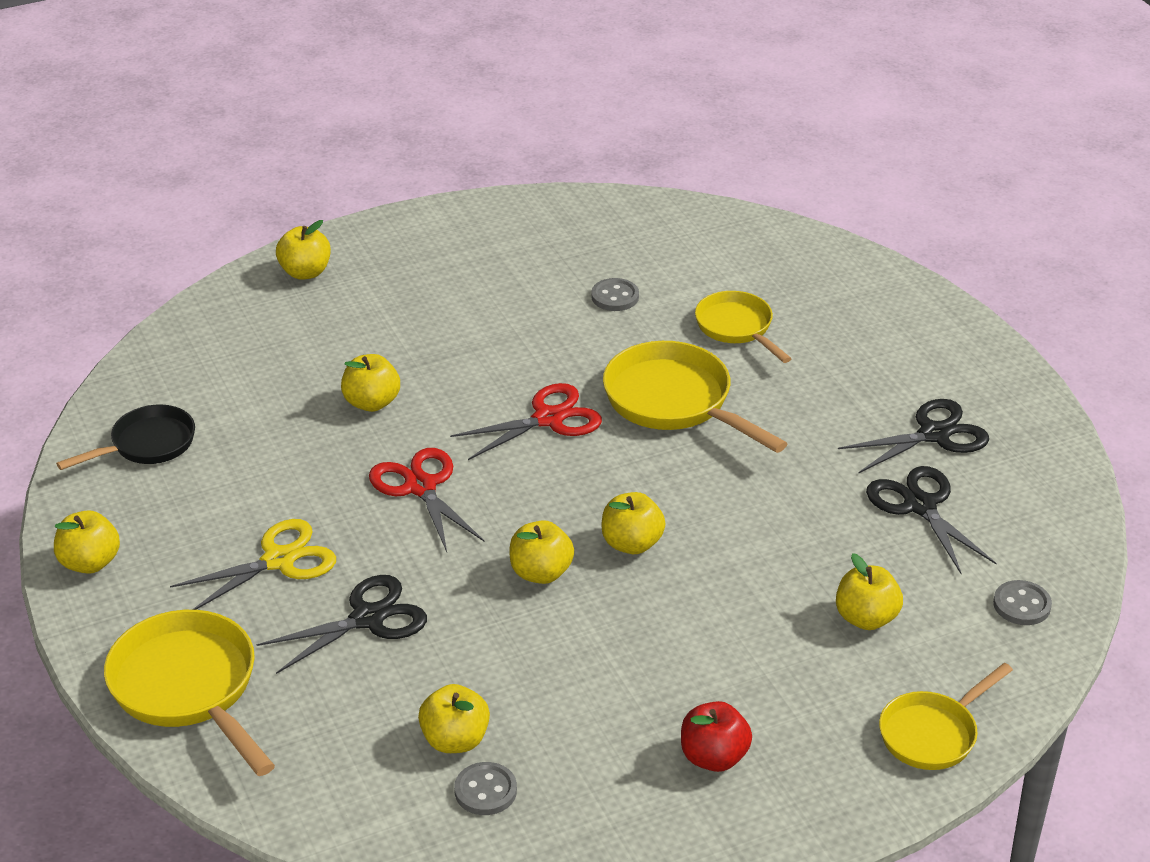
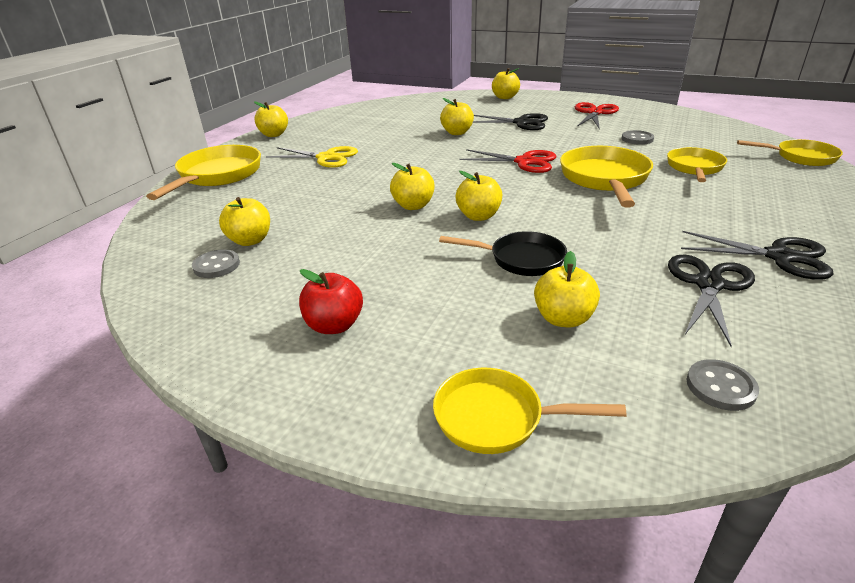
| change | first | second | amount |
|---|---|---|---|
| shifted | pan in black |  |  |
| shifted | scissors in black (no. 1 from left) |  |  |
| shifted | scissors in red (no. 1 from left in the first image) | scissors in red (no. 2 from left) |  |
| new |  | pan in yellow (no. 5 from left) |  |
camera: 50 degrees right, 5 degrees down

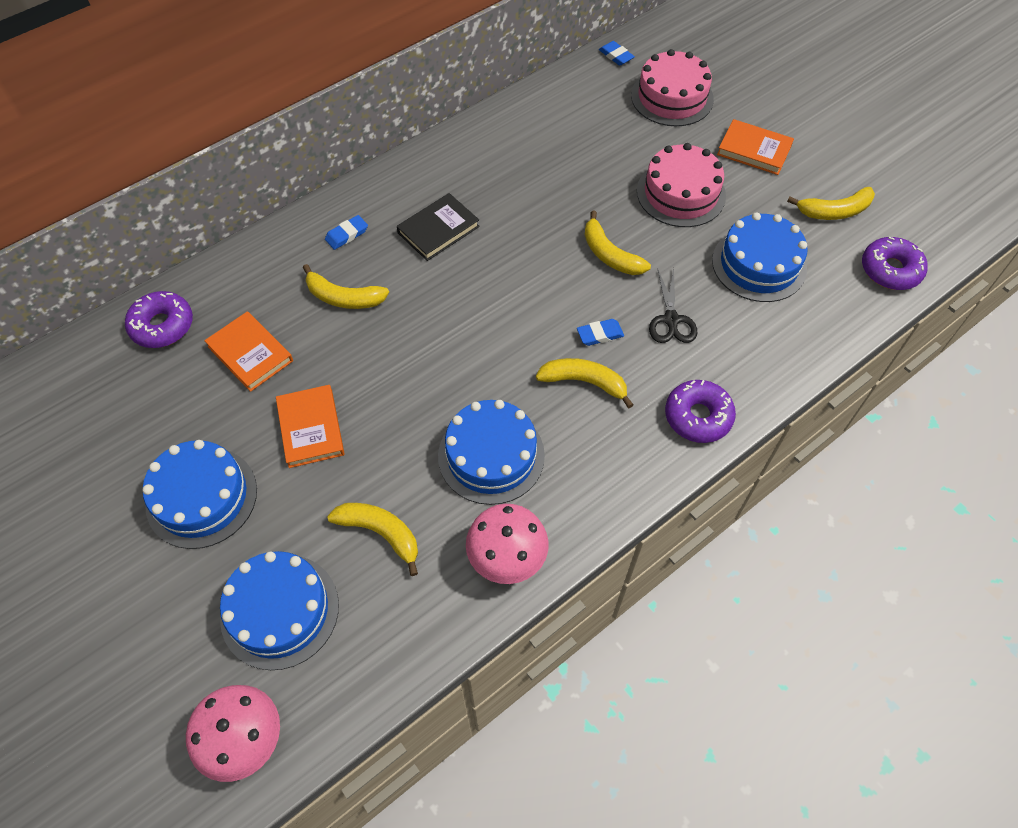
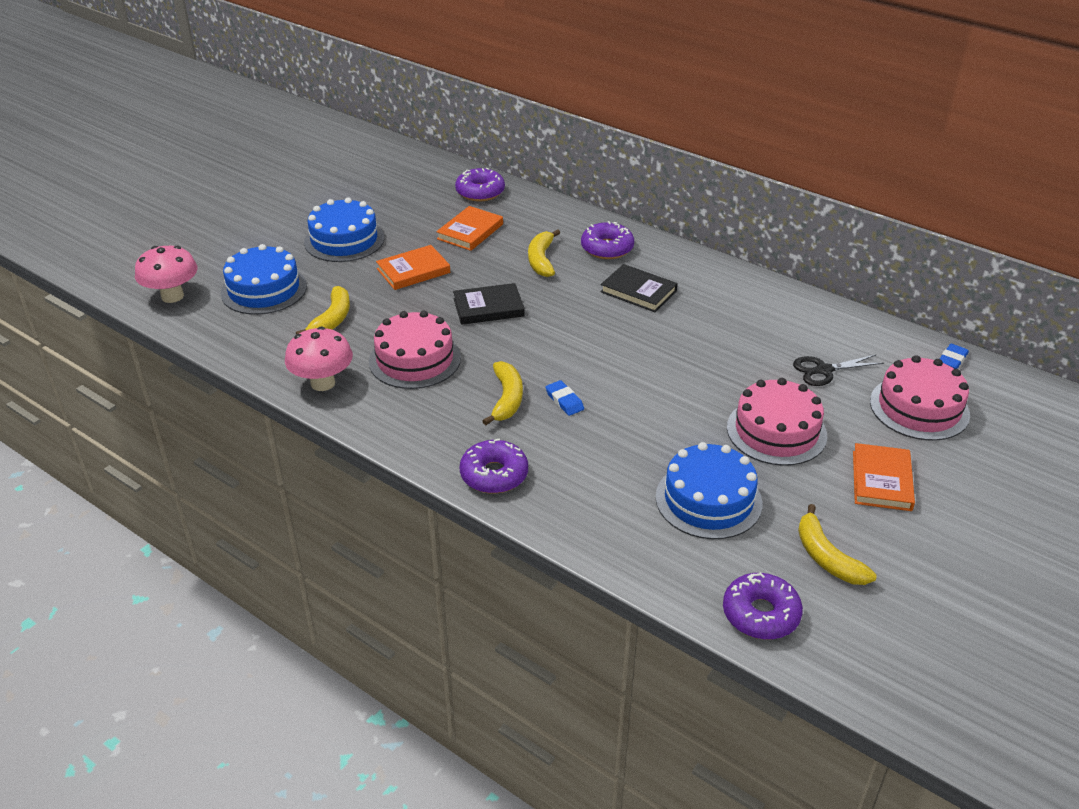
| change | first | second | amount |
|---|---|---|---|
| repainted | cake in blue (no. 3 from left) | cake in pink (no. 1 from left) |  |
| new |  | book in black (no. 1 from left) |  |
| swapped | eraser in blue (no. 1 from left) | donut in purple (no. 3 from left) |  |
| shifted | scissors in black |  |  |
| gone | banana in yellow (no. 4 from left) |  |  |
camera: 75 degrees right, 20 degrees down

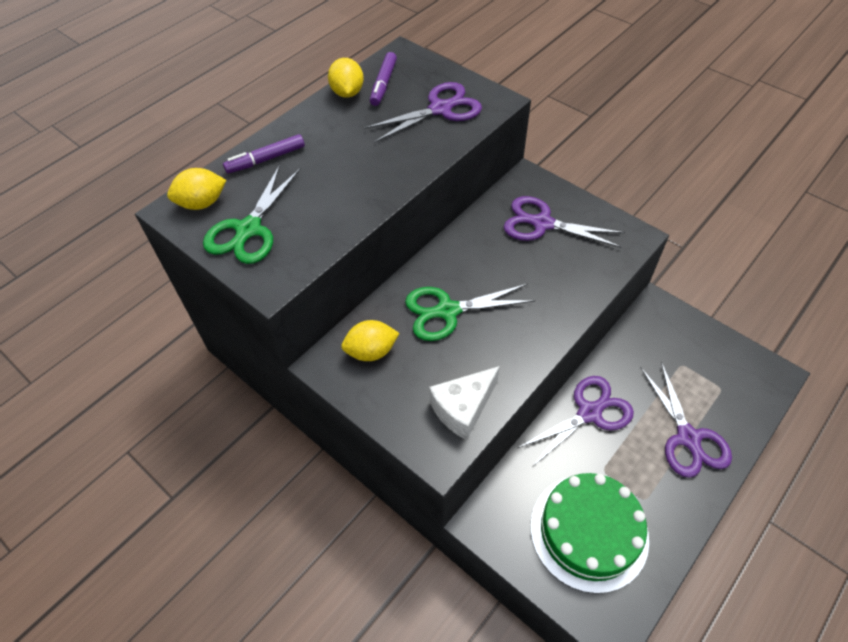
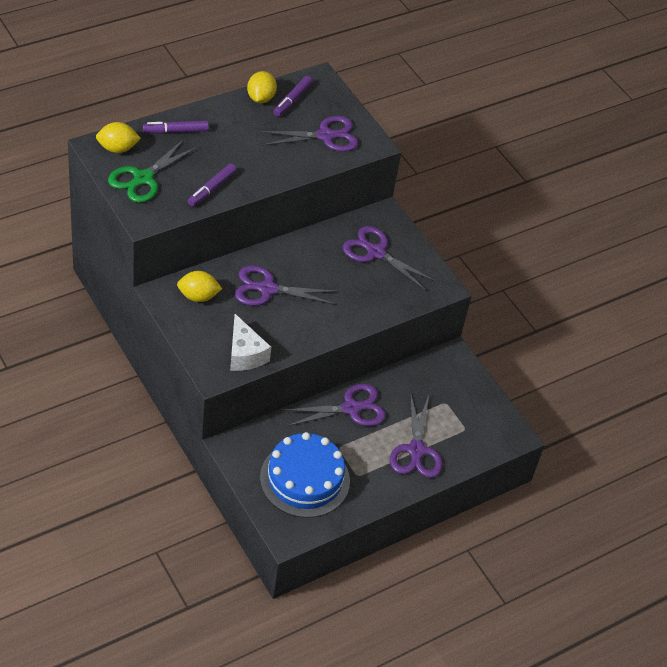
| change | first | second | amount |
|---|---|---|---|
| new |  | marker in purple (no. 2 from left) |  |
| rotated | cheese in white |  | 90 degrees counterclockwise |
| repainted | scissors in green (no. 2 from left) | scissors in purple (no. 1 from left) |  |
| repainted | cake in green | cake in blue |  |
camera: 10 degrees right, 5 degrees down

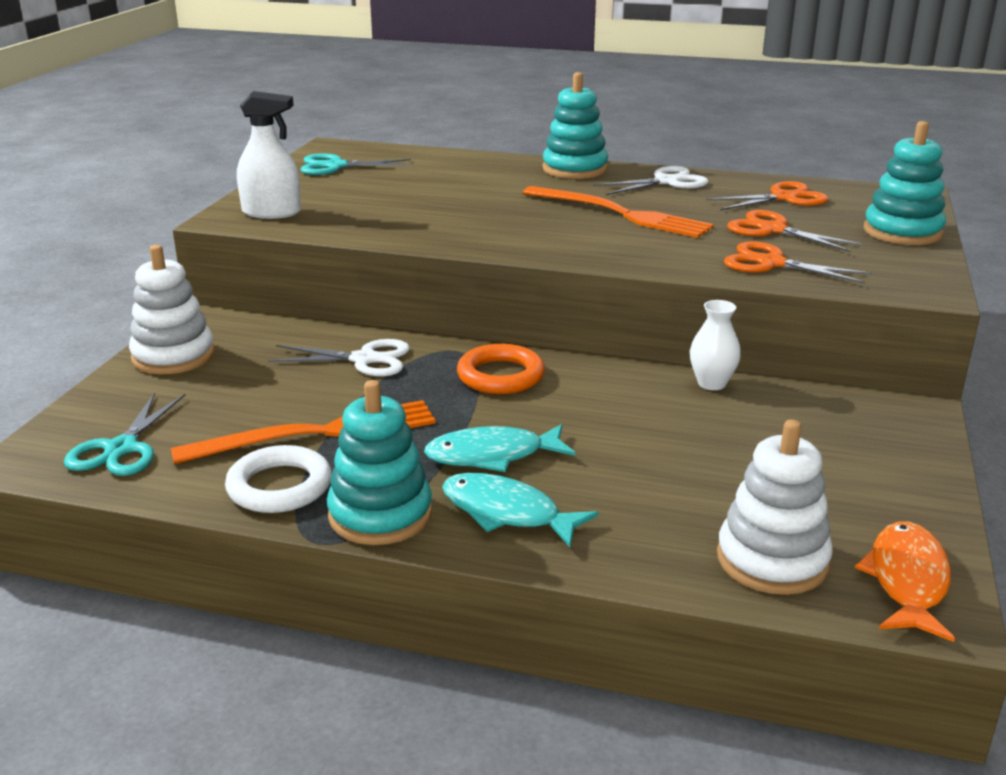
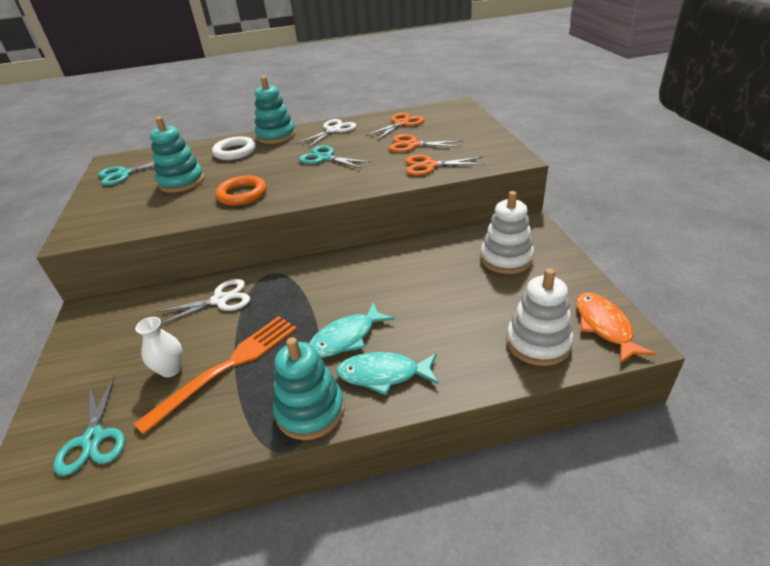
| change | first | second | amount |
|---|---|---|---|
| shifted | vase in white |  |  |
| shifted | stacking toy in turquoise (no. 3 from left in the first image) | stacking toy in turquoise (no. 1 from left) |  |
| shifted | ring in white |  |  |
| shifted | ring in orange |  |  |
| swapped | fork in orange (no. 2 from left) | scissors in turquoise (no. 3 from left) |  |
| shifted | stacking toy in white (no. 1 from left) |  |  |
| gone | spray bottle in white |  |  |
camera: 25 degrees left, 10 degrees up

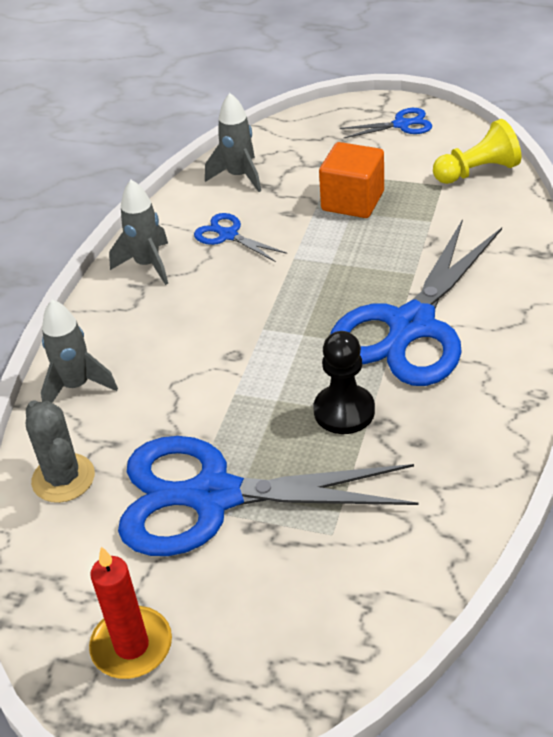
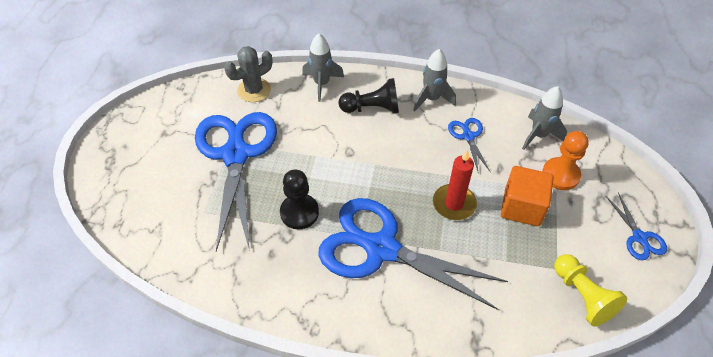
| change | first | second | amount |
|---|---|---|---|
| new |  | pawn in black (no. 2 from left) |  |
| shifted | candle in red |  |  |
| rotated | scissors in blue (no. 1 from left in the first image) | scissors in blue (no. 3 from left) | 45 degrees counterclockwise |
| new |  | pawn in orange |  |
camera: 80 degrees right, 10 degrees up

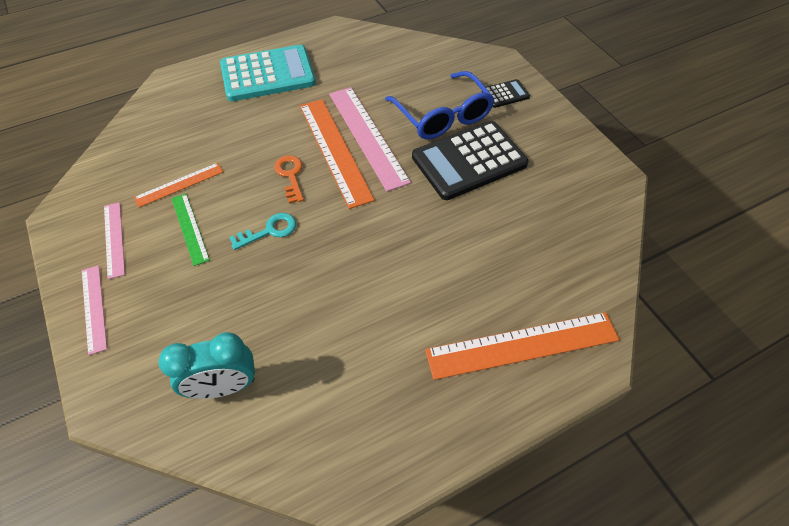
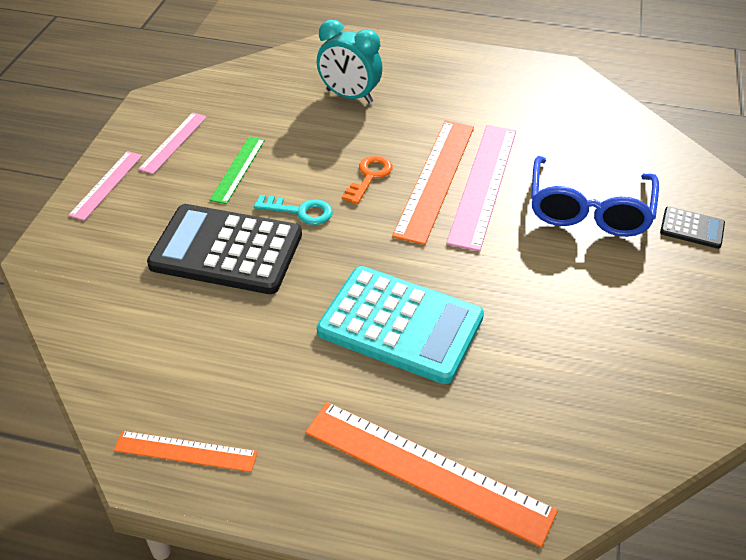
| change | first | second | amount |
|---|---|---|---|
| shifted | ruler in orange (no. 1 from left) |  |  |
| shifted | calculator in black (no. 1 from left) |  |  |
| shifted | clock in turquoise |  |  |
| shifted | calculator in turquoise |  |  |
camera: 40 degrees right, 10 degrees down

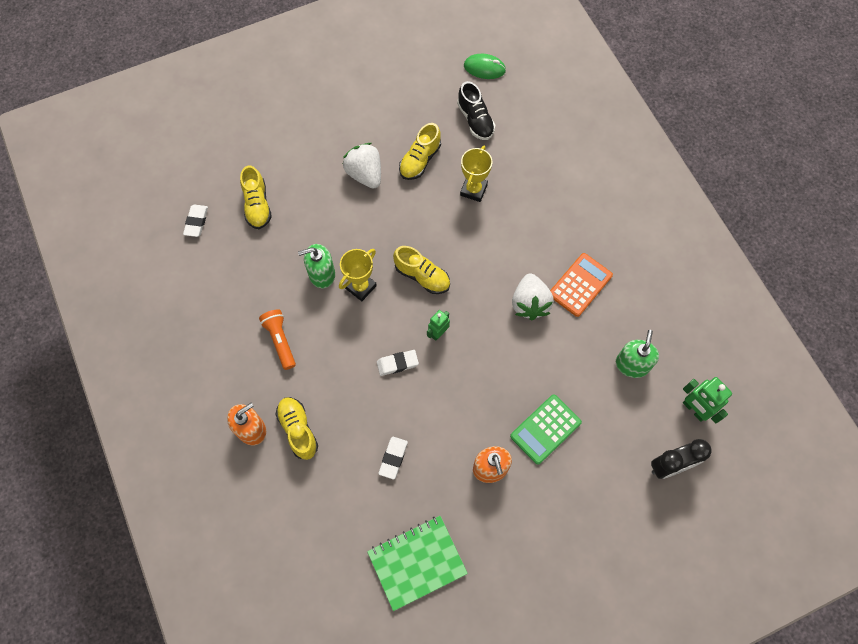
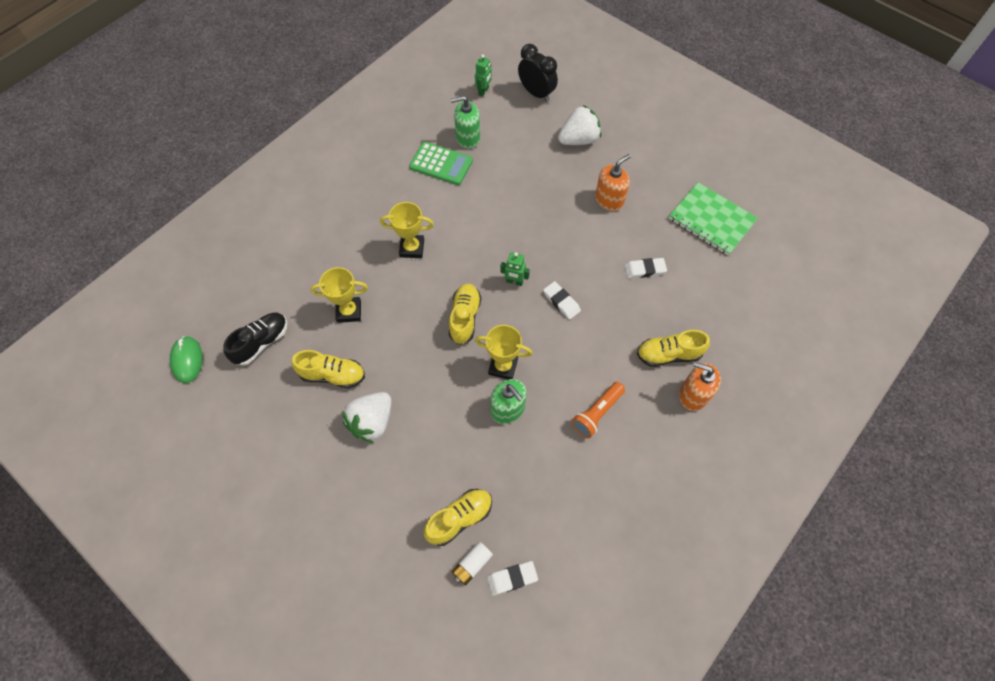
| change | first | second | amount |
|---|---|---|---|
| new |  | trophy in yellow (no. 2 from left) |  |
| shifted | calculator in green |  |  |
| new |  | battery in white |  |
| scaled | robot in green (no. 2 from left in the first image) | robot in green (no. 1 from left) | x0.65 |
| shifted | strawberry in white (no. 2 from left) |  |  |
| rotated | shoe in yellow (no. 2 from left in the first image) | shoe in yellow (no. 4 from left) | 45 degrees clockwise |
| gone | calculator in orange |  |  |
camera: 115 degrees left, 5 degrees down

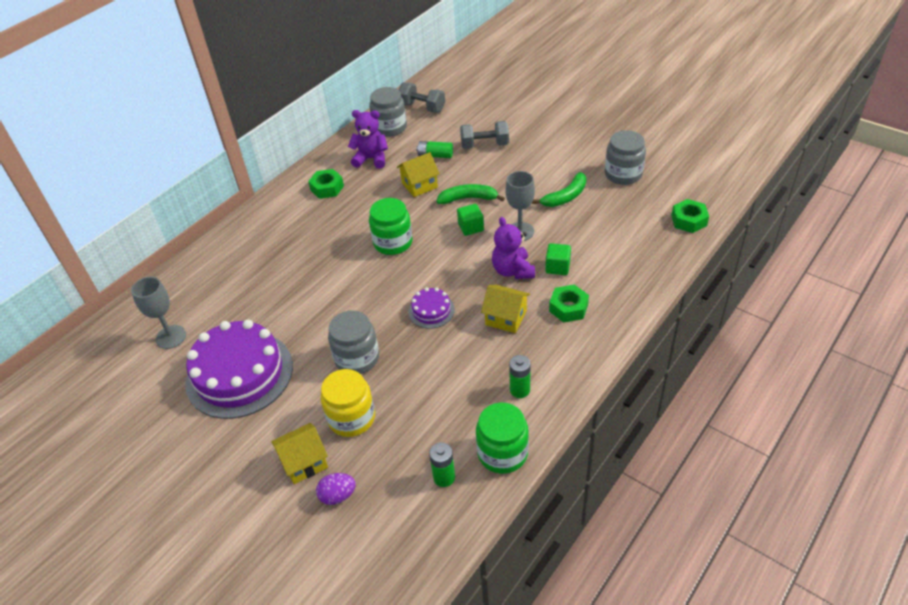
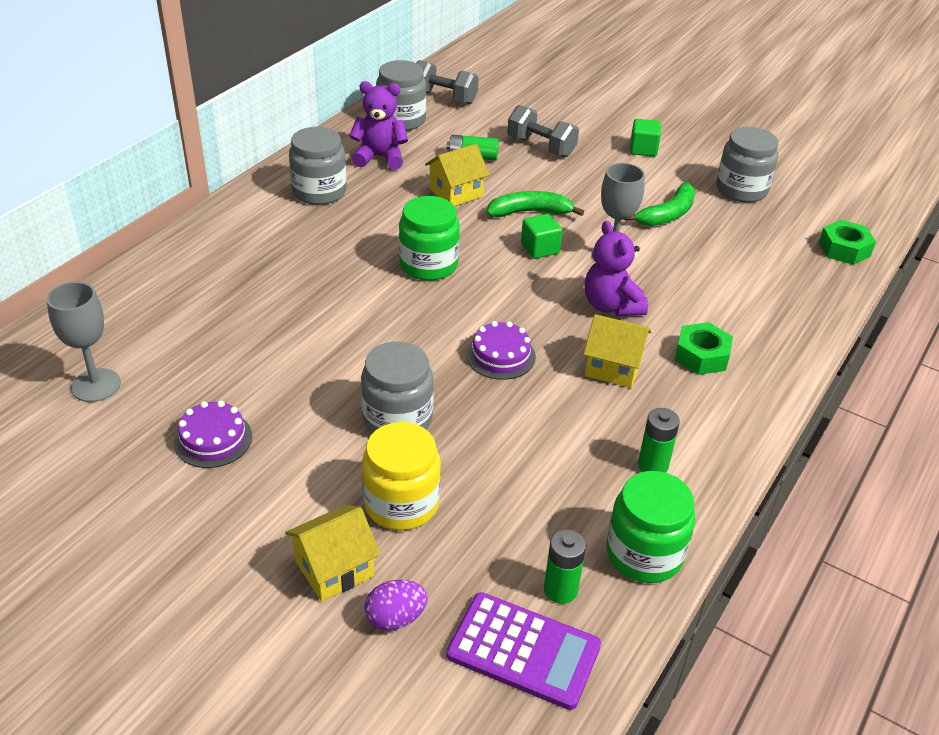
| change | first | second | amount |
|---|---|---|---|
| scaled | cake in purple (no. 1 from left) |  | x0.46 |
| swapped | nut in green (no. 1 from left) | jar in grey (no. 1 from left) |  |
| new |  | calculator in purple |  |
| rotated | dumbbell in grey (no. 2 from left) |  | 45 degrees clockwise |
| shifted | cube in green (no. 2 from left) |  |  |
camera: 10 degrees left, 5 degrees down

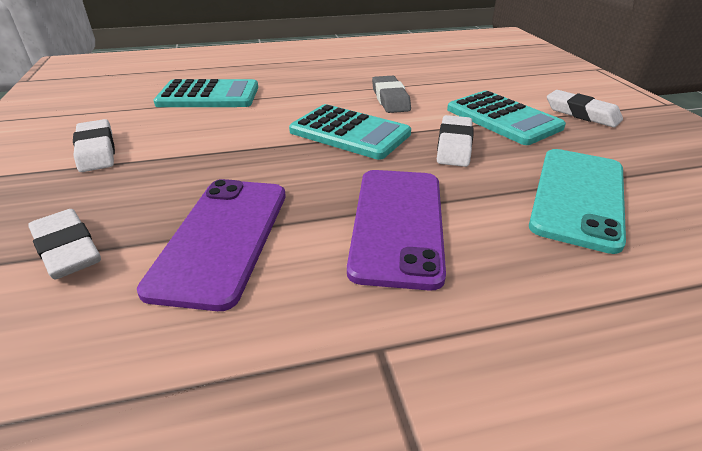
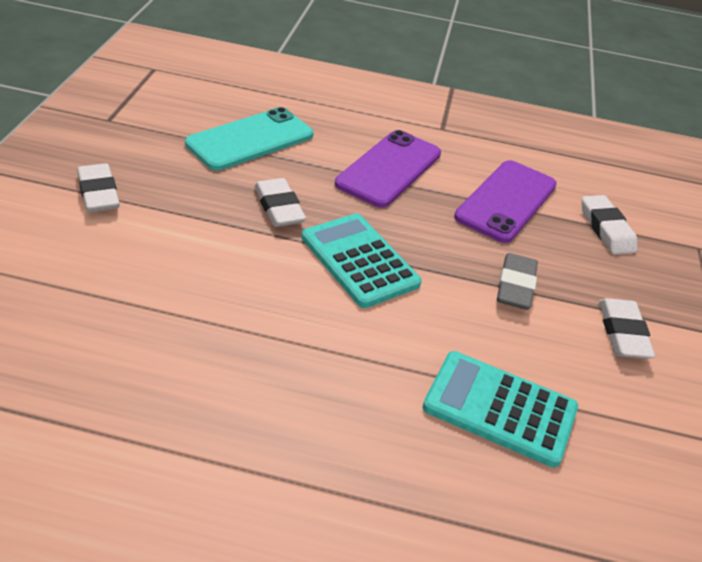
| change | first | second | amount |
|---|---|---|---|
| rotated | eraser in white (no. 3 from left in the first image) | eraser in white (no. 2 from left) | 60 degrees counterclockwise |
| shifted | eraser in grey |  |  |
| gone | calculator in turquoise (no. 3 from left) |  |  |
camera: 160 degrees left, 5 degrees up

